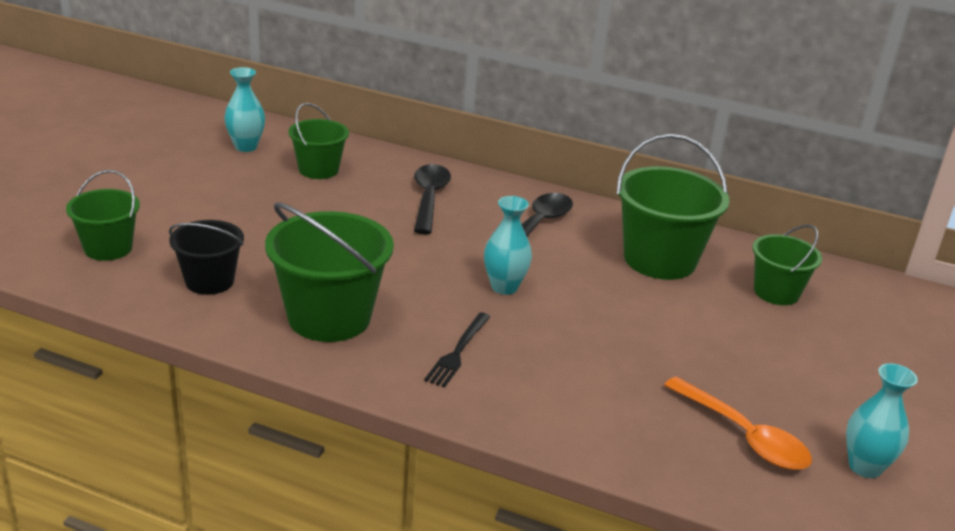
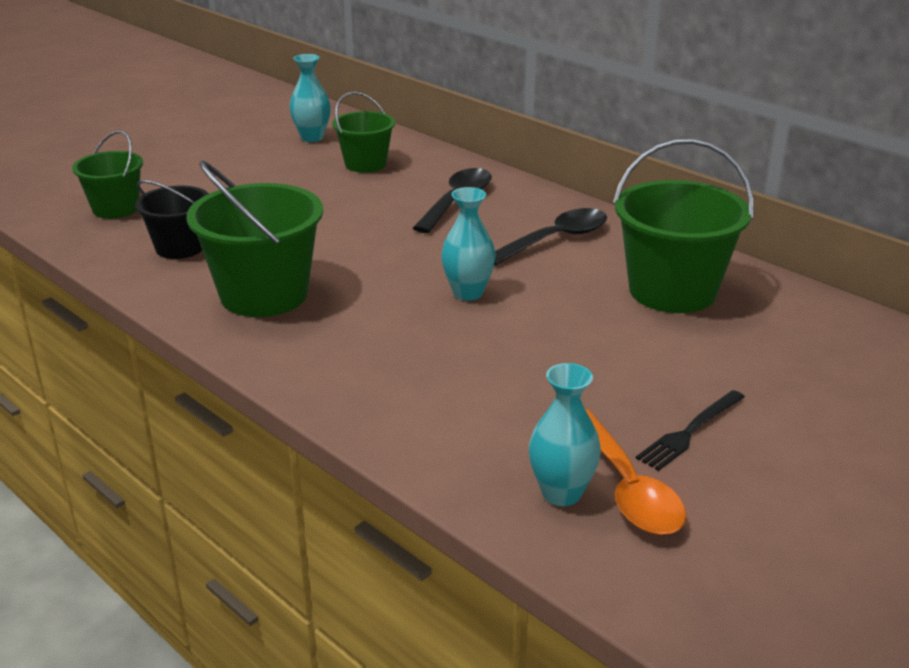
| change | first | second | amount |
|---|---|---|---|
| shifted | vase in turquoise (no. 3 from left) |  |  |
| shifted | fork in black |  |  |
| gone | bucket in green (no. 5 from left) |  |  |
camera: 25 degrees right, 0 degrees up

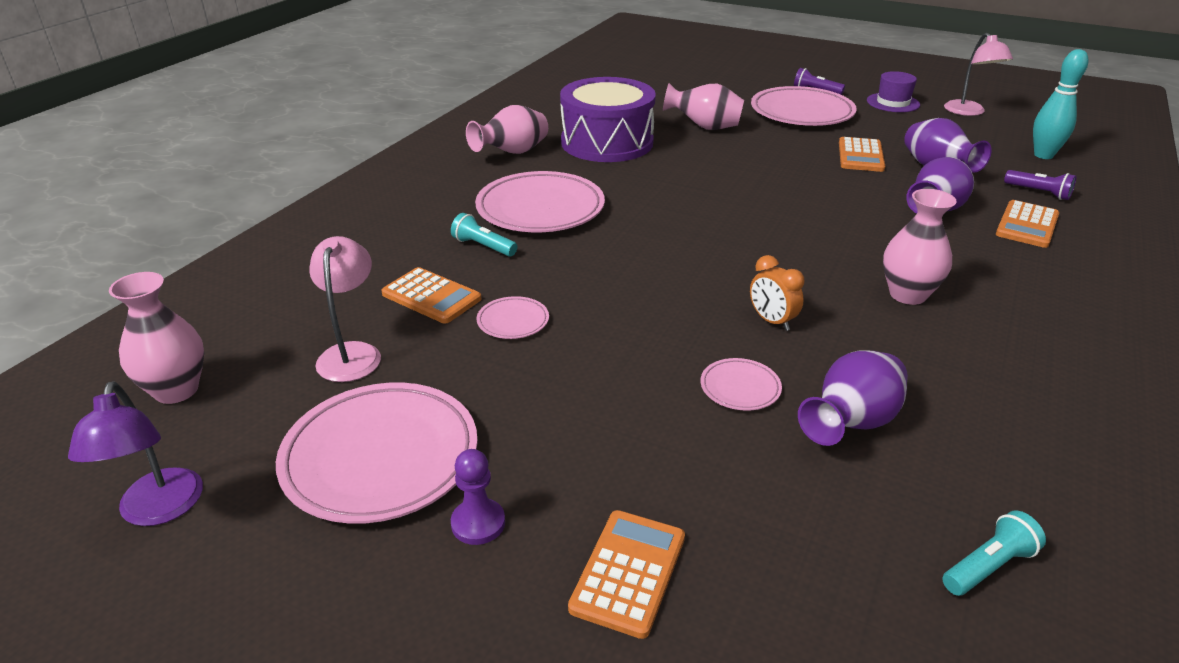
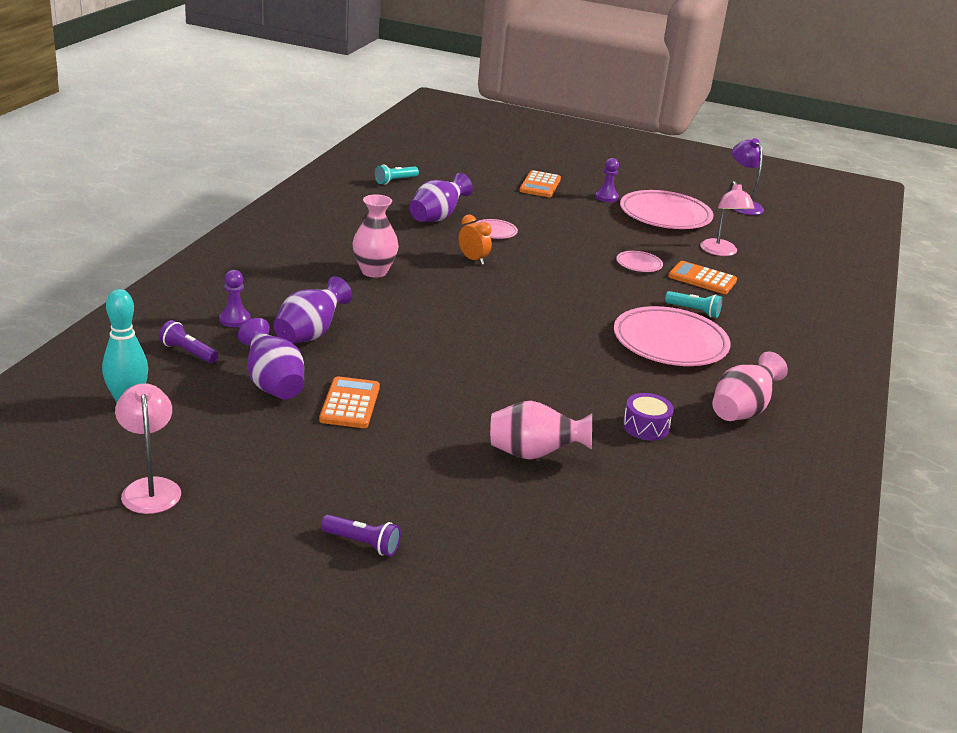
| change | first | second | amount |
|---|---|---|---|
| swapped | calculator in orange (no. 4 from left) | pawn in purple (no. 1 from left) |  |
| scaled | drum in purple |  | x0.42 |
| gone | vase in pink (no. 1 from left) |  |  |
| gone | plate in pink (no. 5 from left) |  |  |
| gone | hat in purple |  |  |
camera: 170 degrees right, 5 degrees down

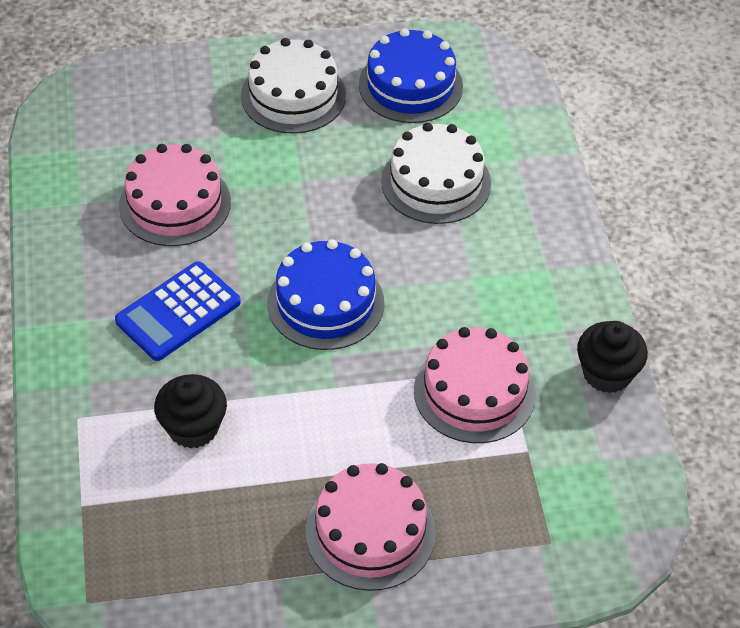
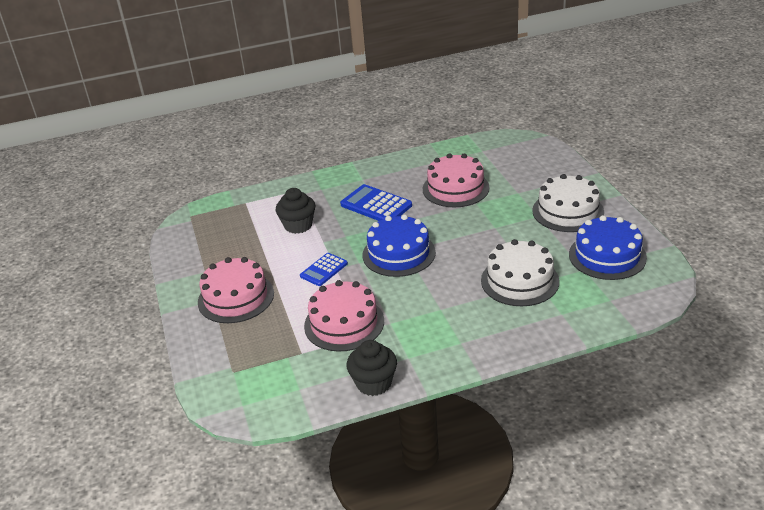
| change | first | second | amount |
|---|---|---|---|
| new |  | calculator in blue (no. 1 from left) |  |
camera: 85 degrees right, 15 degrees down

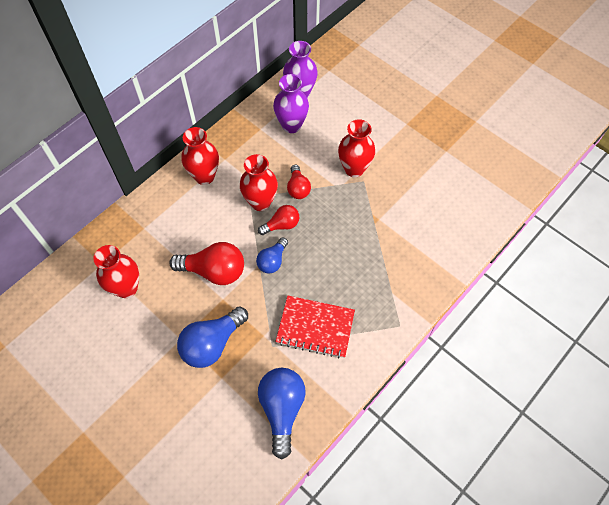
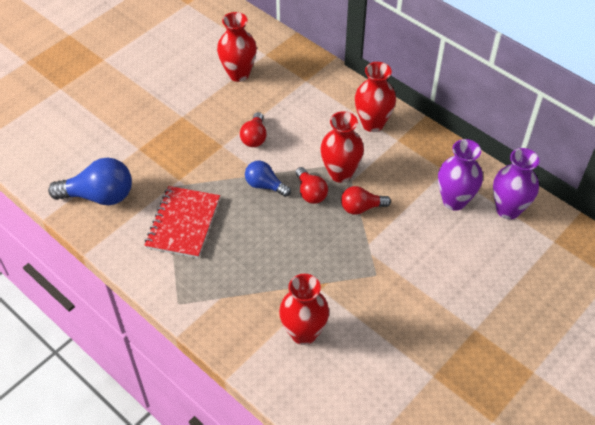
| change | first | second | amount |
|---|---|---|---|
| scaled | light bulb in red (no. 1 from left) |  | x0.60 |
| shifted | vase in red (no. 4 from left in the first image) | vase in red (no. 2 from left) |  |
| gone | light bulb in blue (no. 1 from left) |  |  |
camera: 90 degrees right, 10 degrees down

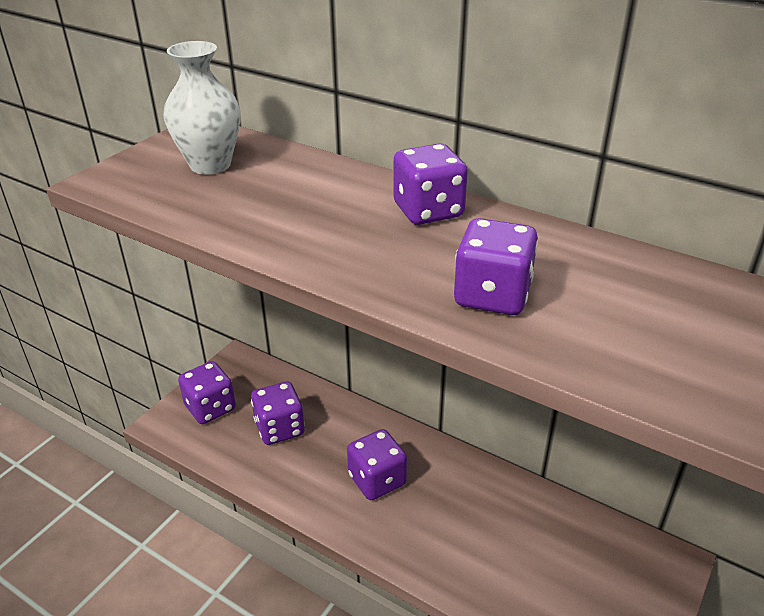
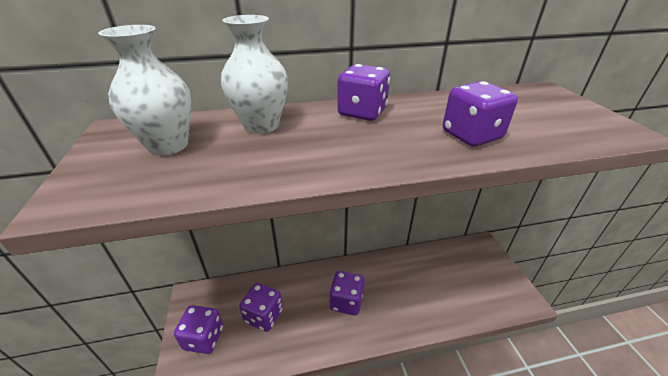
| change | first | second | amount |
|---|---|---|---|
| new |  | vase in white (no. 2 from left) |  |
camera: 45 degrees left, 0 degrees up

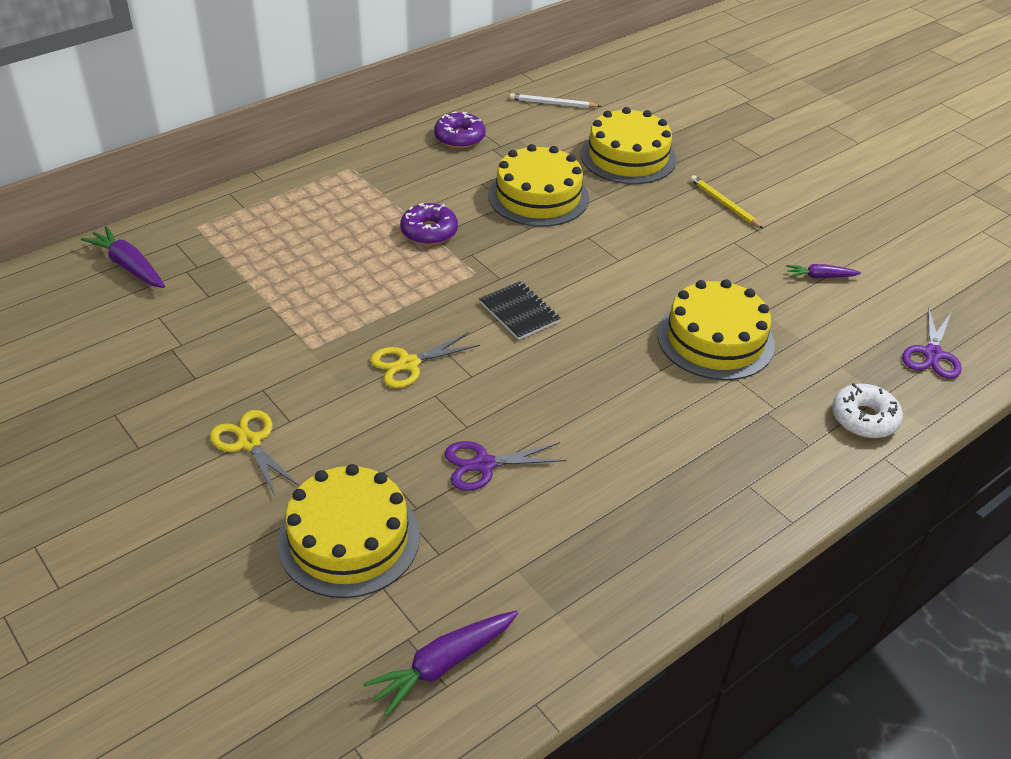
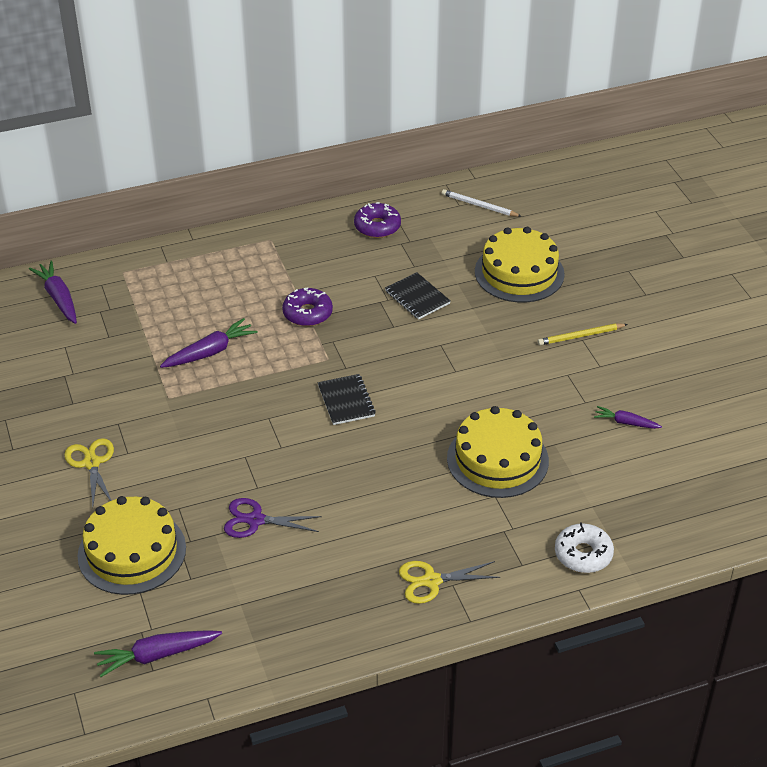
| change | first | second | amount |
|---|---|---|---|
| new |  | carrot in purple (no. 3 from left) |  |
| swapped | cake in yellow (no. 2 from left) | notebook in black (no. 2 from left) |  |
| shifted | scissors in yellow (no. 2 from left) |  |  |
| rotated | pencil in yellow |  | 90 degrees counterclockwise |
| gone | scissors in purple (no. 2 from left) |  |  |
camera: 20 degrees right, 0 degrees up

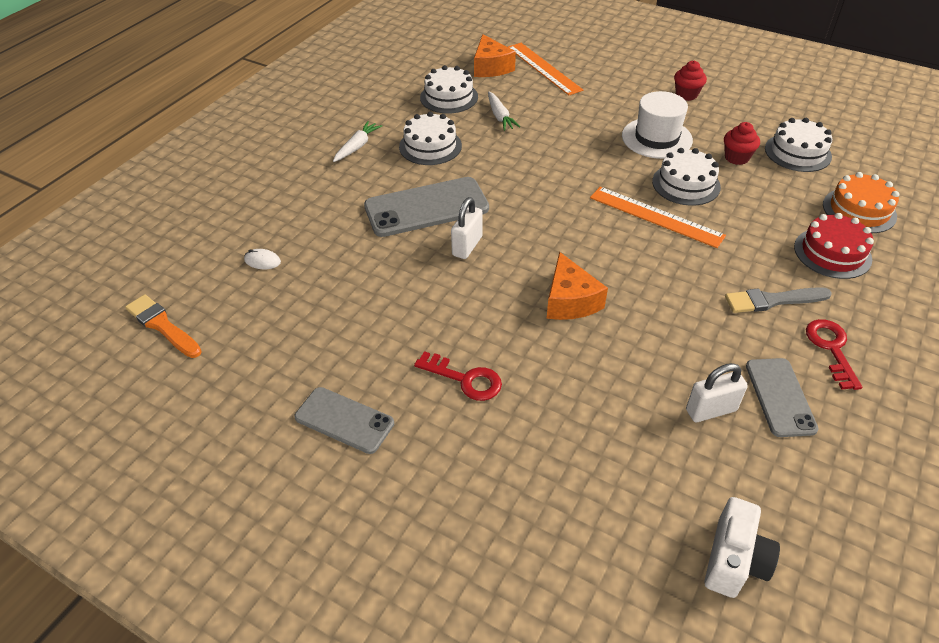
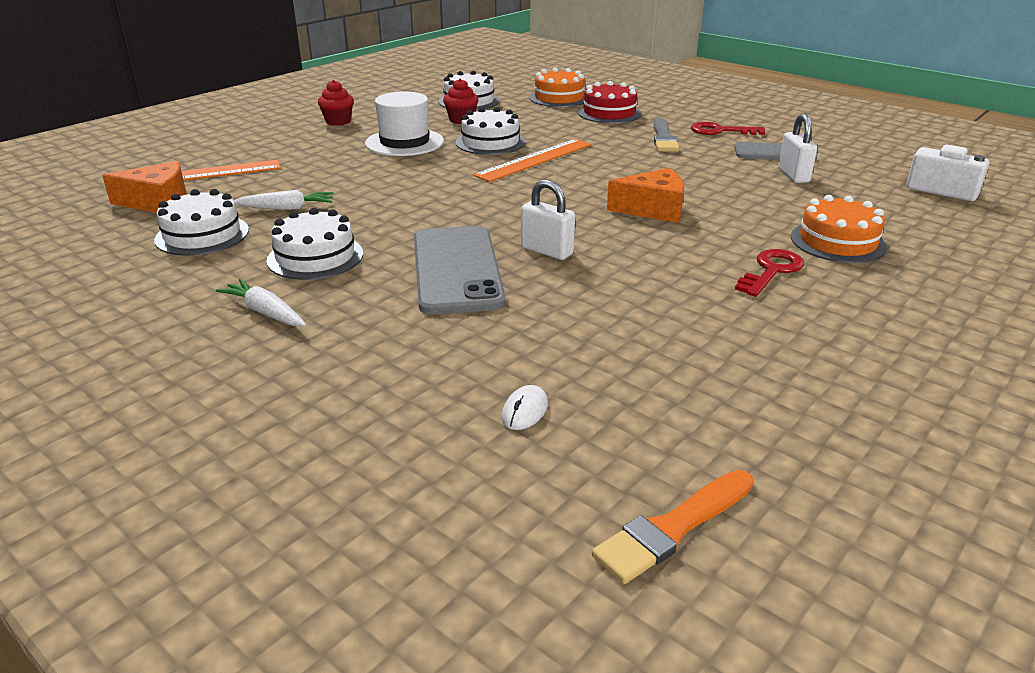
| change | first | second | amount |
|---|---|---|---|
| new |  | cake in orange (no. 2 from left) |  |
| gone | phone in grey (no. 1 from left) |  |  |
camera: 80 degrees left, 15 degrees down

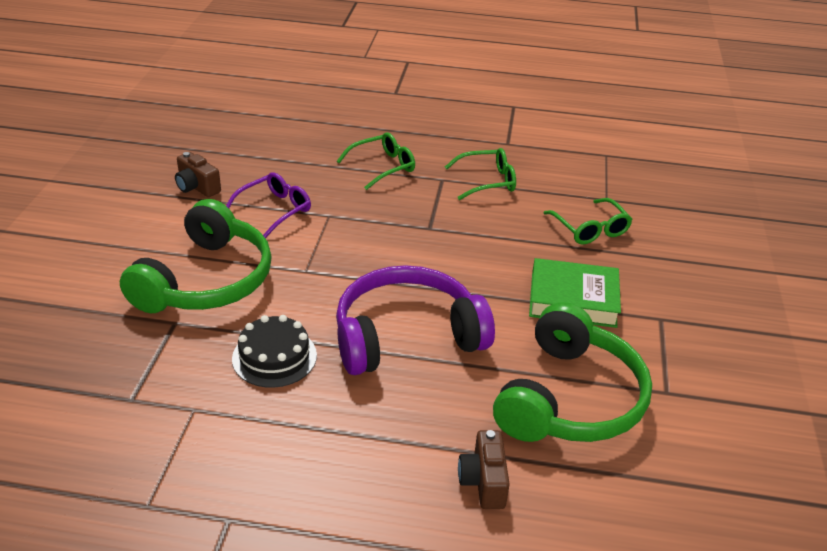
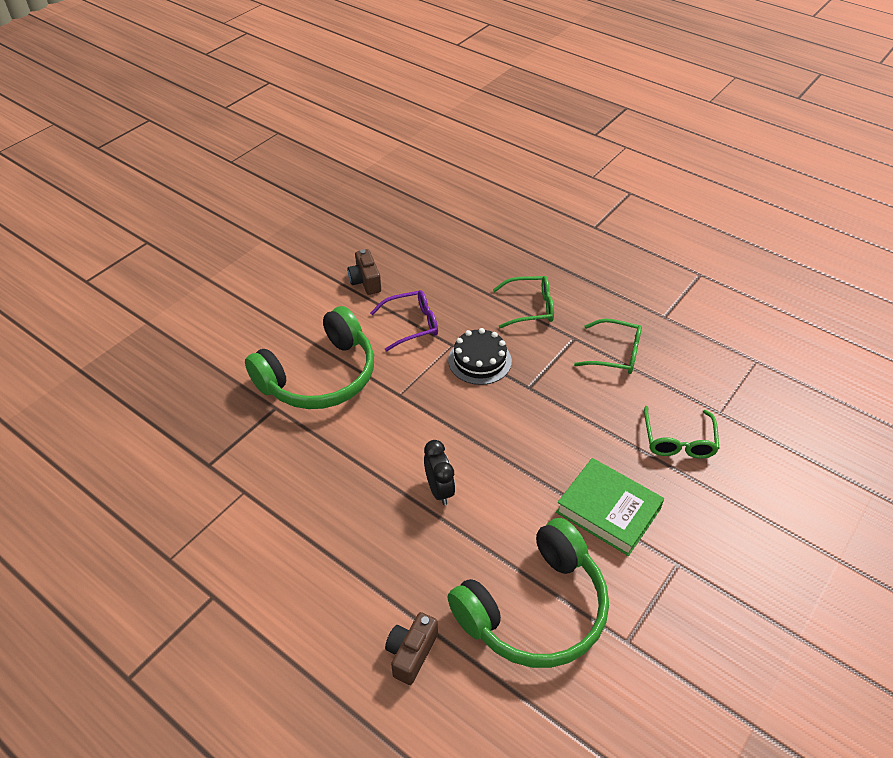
| change | first | second | amount |
|---|---|---|---|
| swapped | headphones in purple | clock in black |  |
| shifted | cake in black |  |  |
camera: 30 degrees right, 10 degrees up

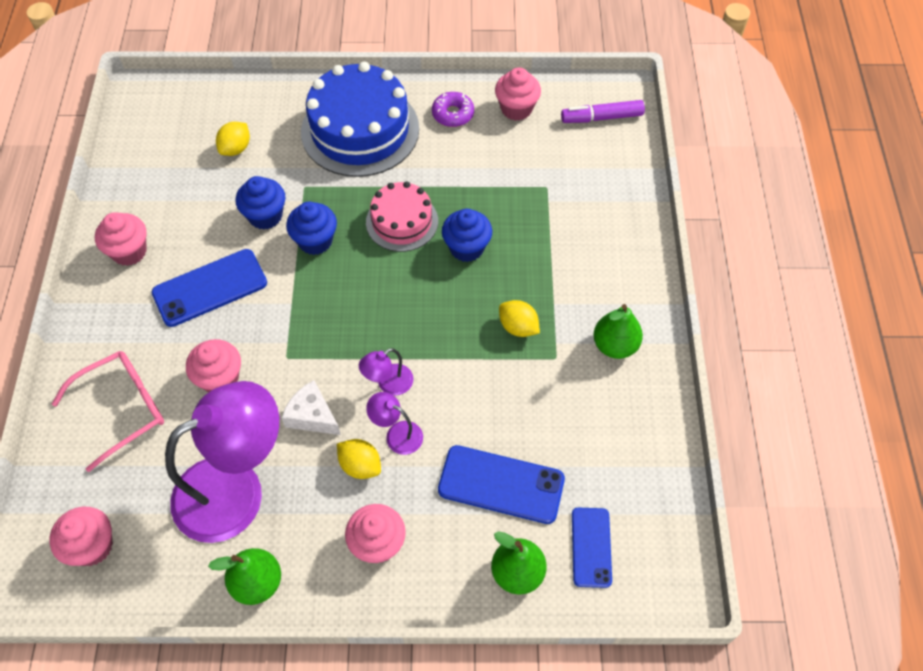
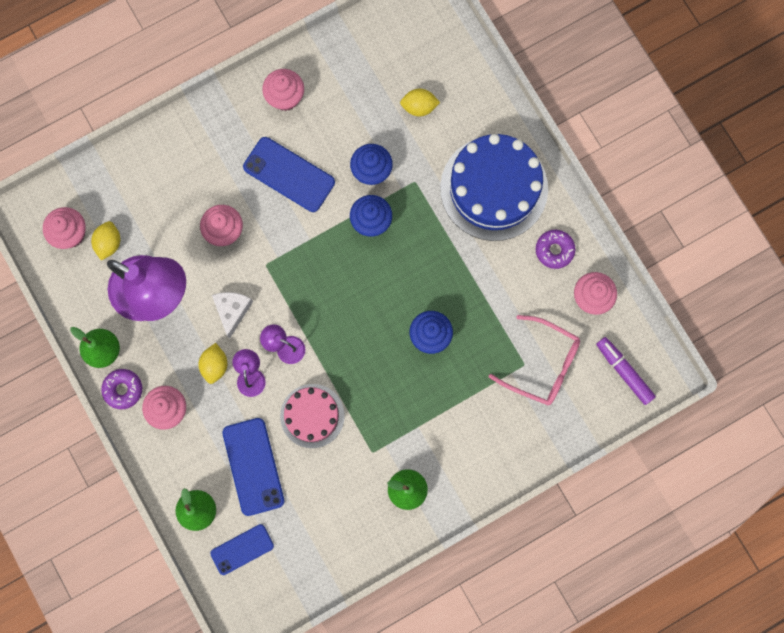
| change | first | second | amount |
|---|---|---|---|
| shifted | lemon in yellow (no. 3 from left in the first image) | lemon in yellow (no. 1 from left) |  |
| new |  | donut in purple (no. 1 from left) |  |
| shifted | cake in pink |  |  |
| shifted | glasses in pink |  |  |
camera: 60 degrees right, 20 degrees up

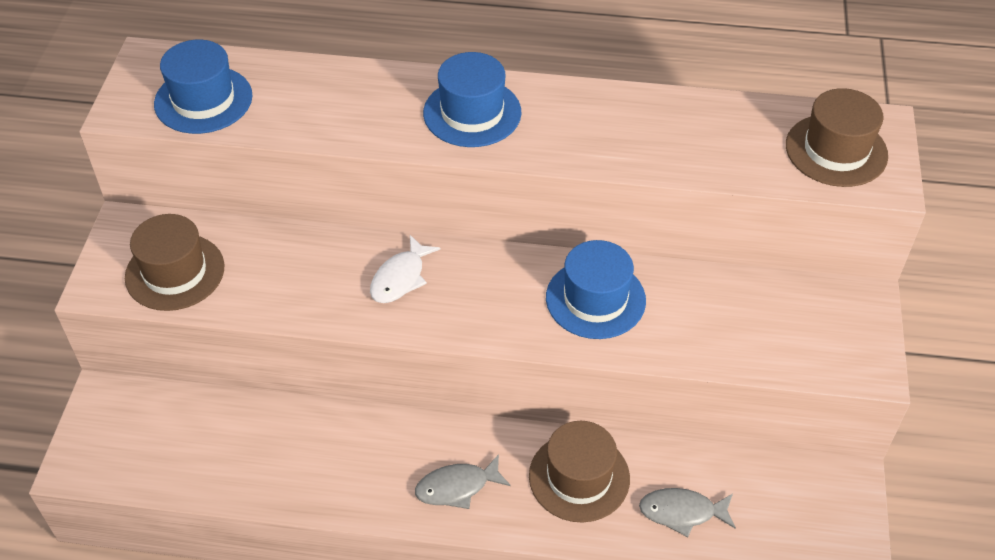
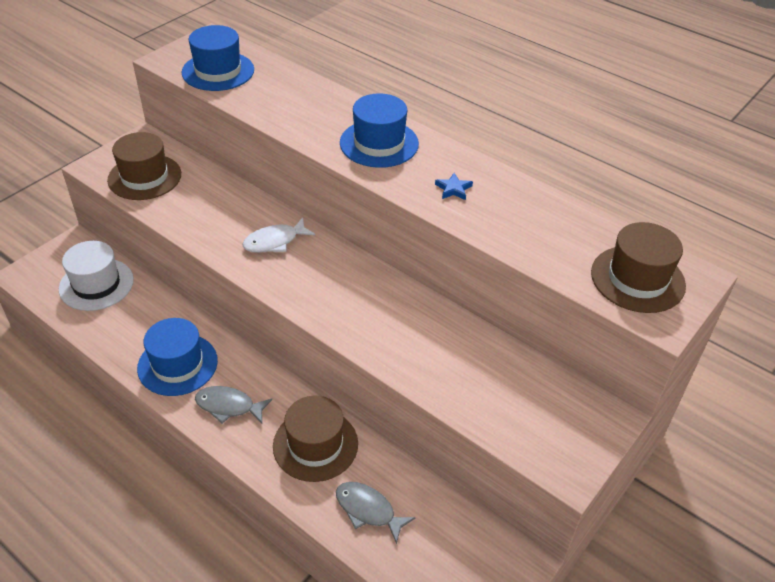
| change | first | second | amount |
|---|---|---|---|
| new |  | hat in white |  |
| shifted | hat in blue (no. 3 from left in the first image) | hat in blue (no. 1 from left) |  |
| new |  | star in blue |  |
camera: 30 degrees right, 5 degrees down

